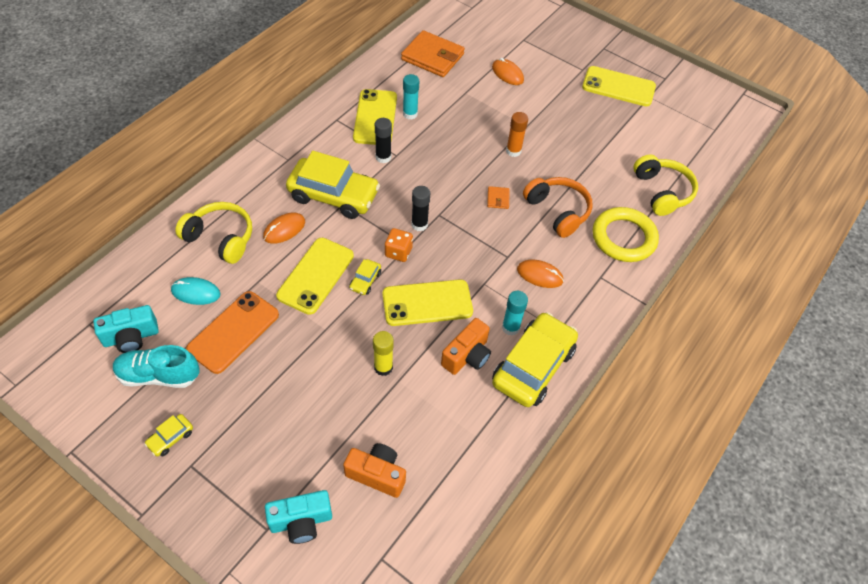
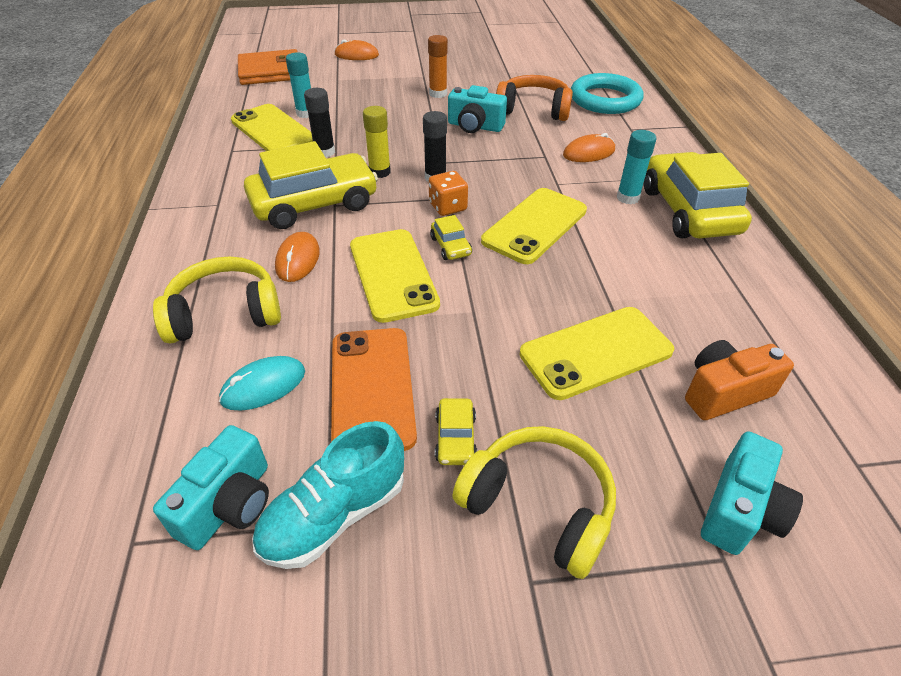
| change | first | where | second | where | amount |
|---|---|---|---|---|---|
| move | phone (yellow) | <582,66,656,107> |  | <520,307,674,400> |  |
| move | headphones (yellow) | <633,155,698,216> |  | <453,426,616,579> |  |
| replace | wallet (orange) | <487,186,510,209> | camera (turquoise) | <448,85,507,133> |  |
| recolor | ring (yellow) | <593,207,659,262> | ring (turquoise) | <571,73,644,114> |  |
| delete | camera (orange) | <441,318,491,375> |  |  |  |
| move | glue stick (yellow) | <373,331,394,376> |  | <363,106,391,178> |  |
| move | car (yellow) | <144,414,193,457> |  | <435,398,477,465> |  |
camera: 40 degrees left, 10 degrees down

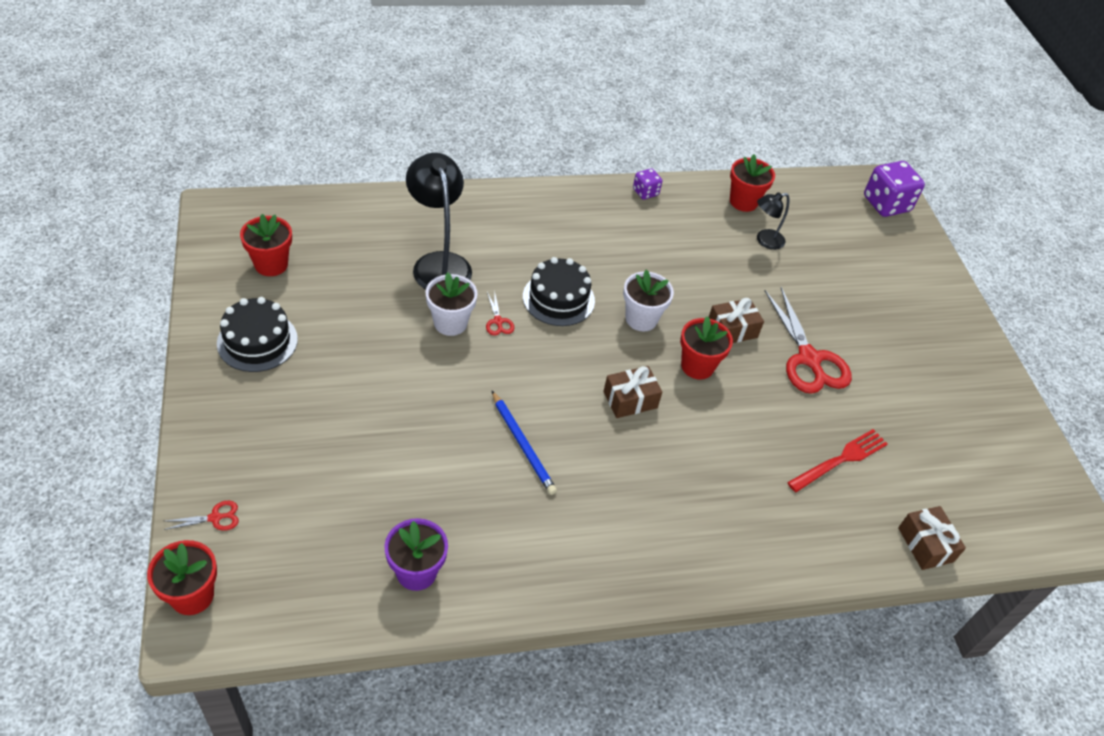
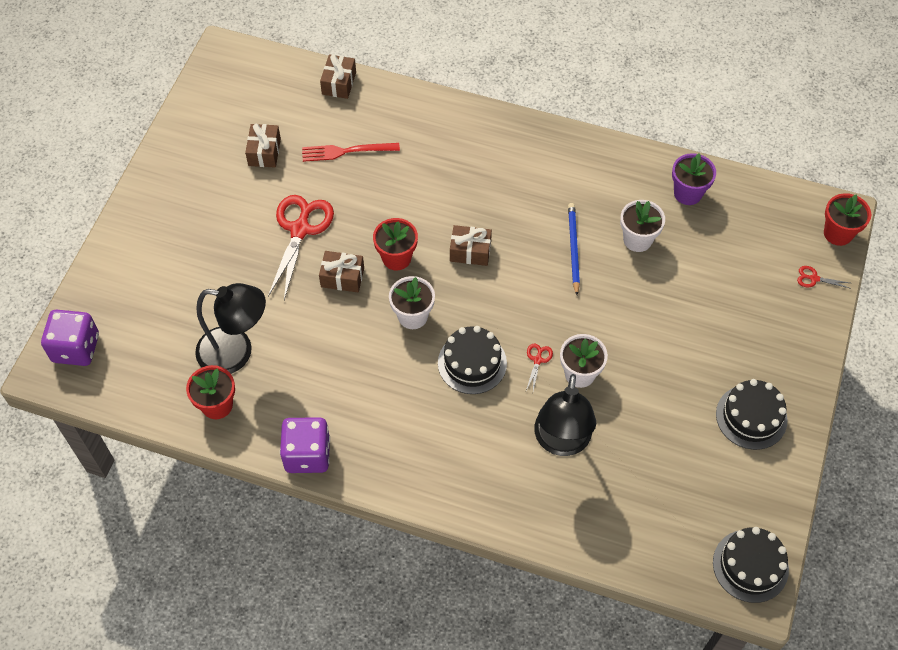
| change | first | where | second | where | amount |
|---|---|---|---|---|---|
| resize | dice (purple) | <633,168,662,200> |  | <280,417,330,473> | x1.88 |
| resize | lamp (black) | <757,192,789,250> |  | <195,283,266,374> | x1.88 |
| delete | flower pot (red) | <240,214,292,276> |  |  |  |
| insert |  |  | gift (brown) | <245,124,281,167> |  |
| insert |  |  | flower pot (white) | <620,200,665,252> |  |
| insert |  |  | cake (black) | <713,527,789,603> |  |
camera: 145 degrees left, 10 degrees up

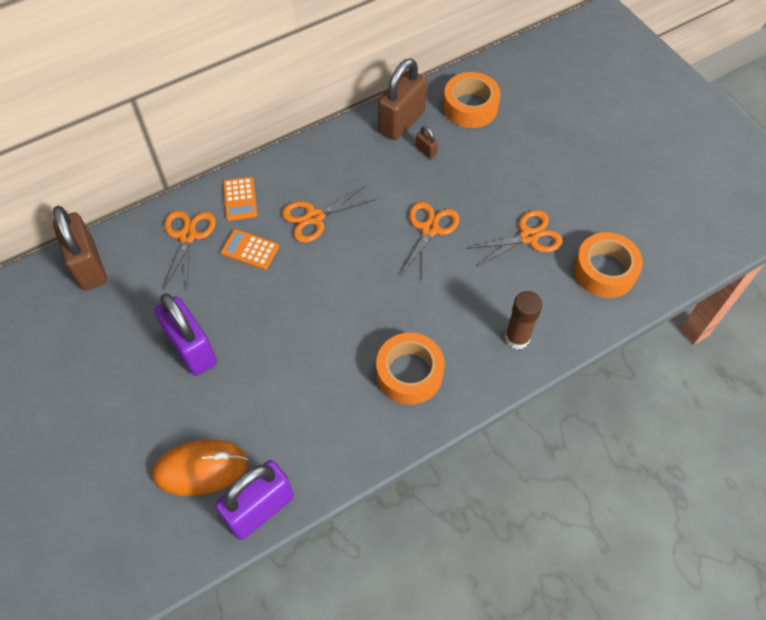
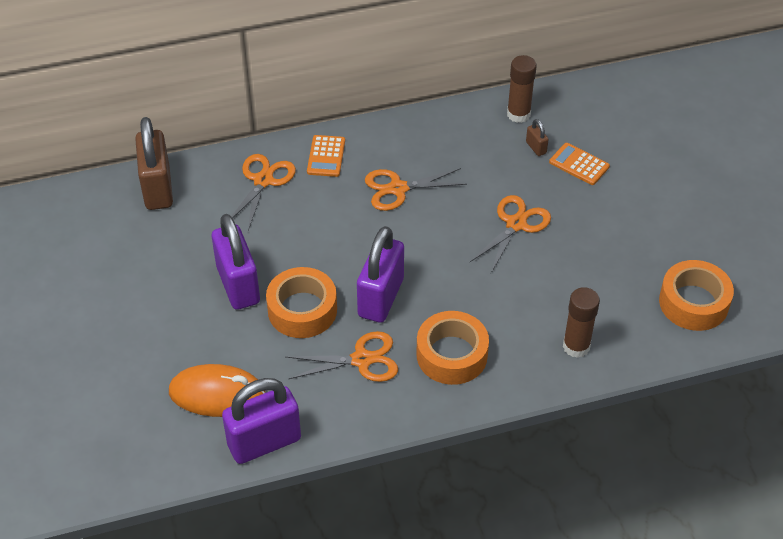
| change | first | where | second | where | amount |
|---|---|---|---|---|---|
| replace | padlock (brown) | <378,58,427,140> | glue stick (brown) | <507,55,537,123> |  |
| move | tape (orange) | <443,72,501,128> |  | <266,267,337,338> |  |
| move | scissors (orange) | <467,210,563,266> |  | <286,331,398,382> |  |
| move | calculator (orange) | <221,229,279,270> |  | <549,143,610,185> |  |
| insert |  |  | padlock (purple) | <357,226,404,323> |  |
camera: 15 degrees right, 10 degrees down

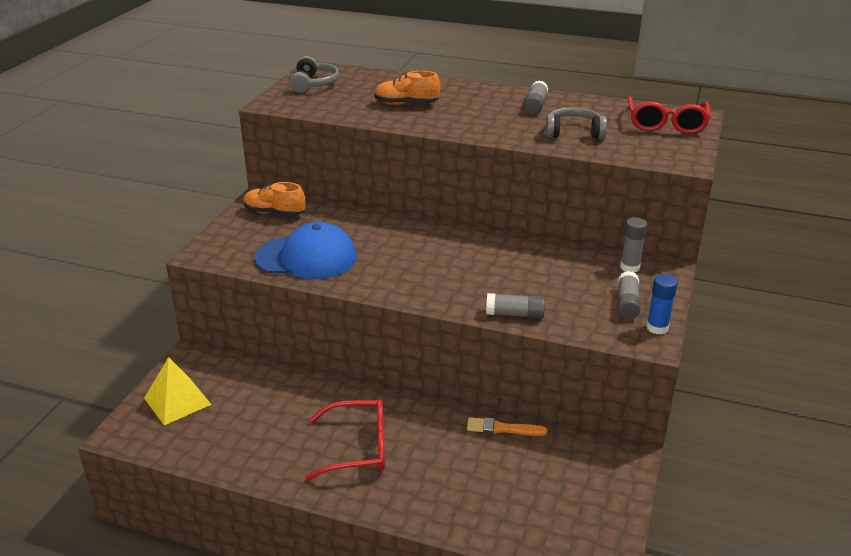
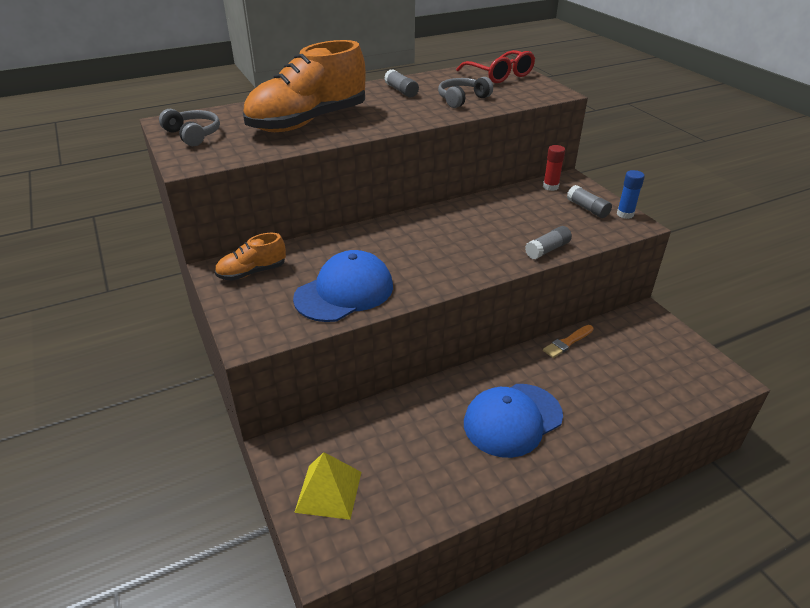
| change | first | where | second | where | amount |
|---|---|---|---|---|---|
| resize | shoe (orange) | <374,71,440,105> |  | <243,40,366,132> | x2.09 |
| recolor | glue stick (grey) | <620,217,647,273> | glue stick (red) | <543,145,565,191> |  |
| replace | glasses (red) | <305,399,385,480> | cap (blue) | <464,384,563,458> |  |
camera: 45 degrees left, 5 degrees up

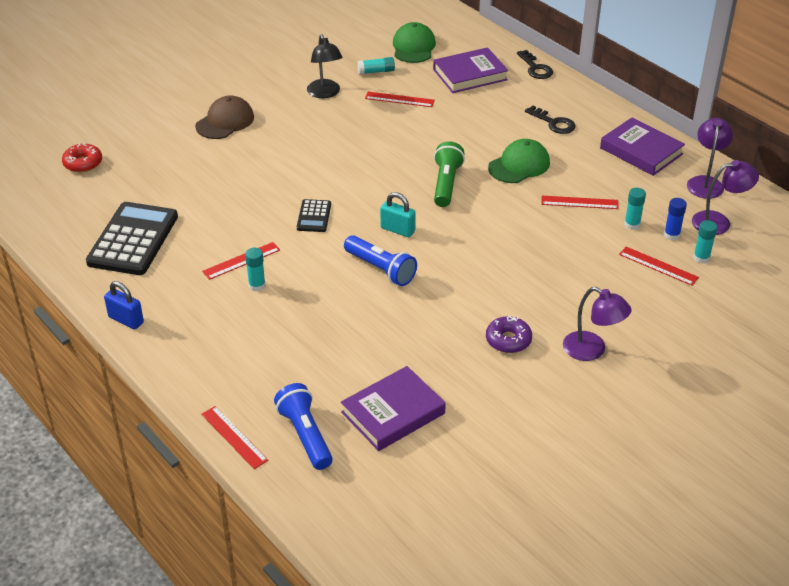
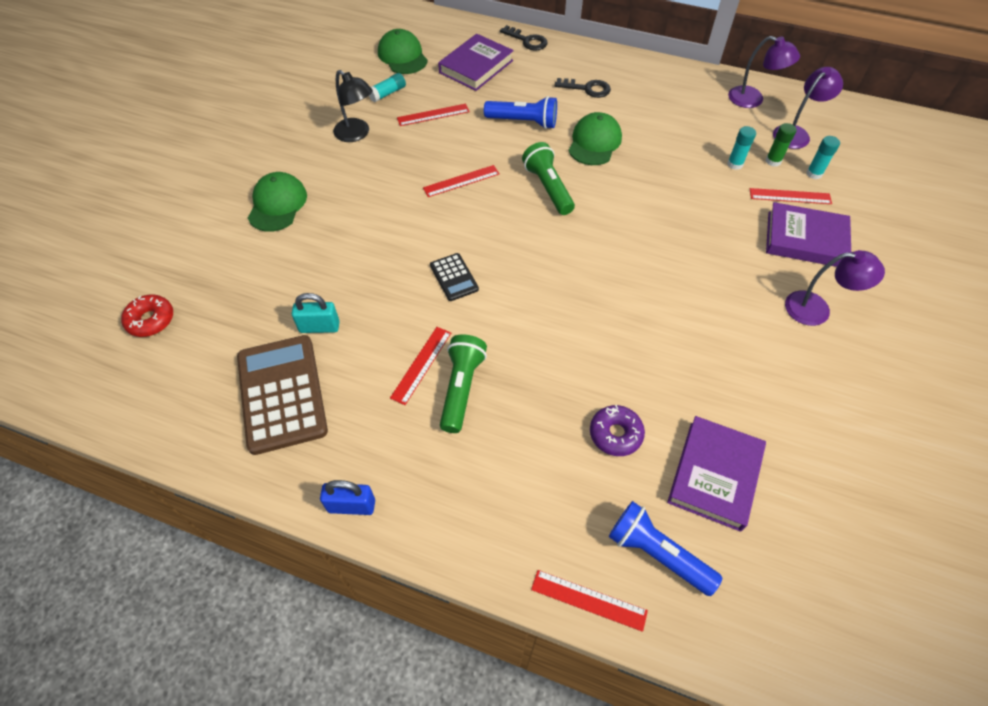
| change | first | where | second | where | amount |
|---|---|---|---|---|---|
| recolor | cap (brown) | <195,96,254,139> | cap (green) | <248,172,307,232> |  |
| move | book (purple) | <600,118,685,176> |  | <766,202,851,267> |  |
| rotate | lamp (purple) | <687,118,733,199> |  | <728,36,800,108> | 135 degrees clockwise |
| move | padlock (turquoise) | <380,192,416,237> |  | <292,293,340,333> |  |
| move | ruler (red) | <542,196,619,209> |  | <423,165,500,197> |  |
| recolor | glue stick (blue) | <664,198,687,240> | glue stick (green) | <766,123,797,167> |  |
| recolor | calculator (black) | <86,202,178,275> | calculator (brown) | <237,335,328,455> |  |
| move | flashlight (blue) | <344,235,417,286> |  | <484,96,557,129> |  |
| replace | glue stick (turquoise) | <245,248,265,292> | flashlight (green) | <440,334,487,433> |  |
| move | donut (purple) | <486,316,532,353> |  | <590,405,645,456> |  |
camera: 30 degrees left, 15 degrees up

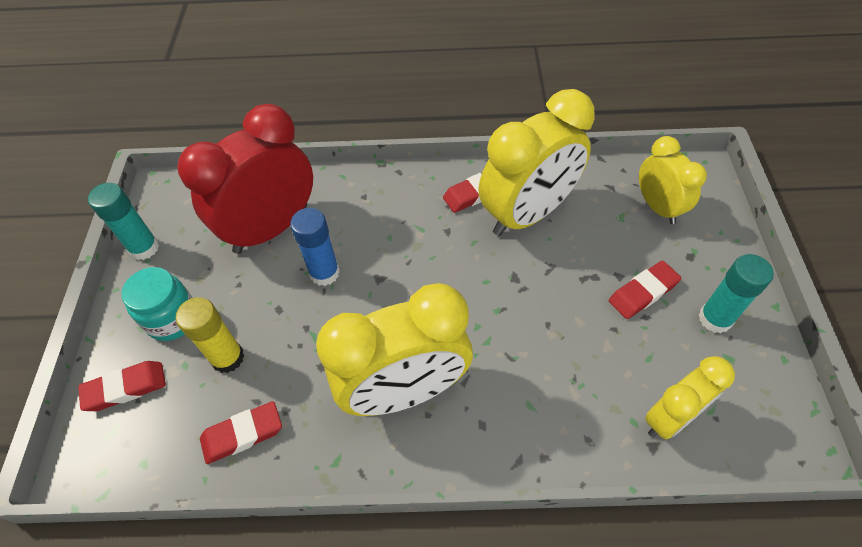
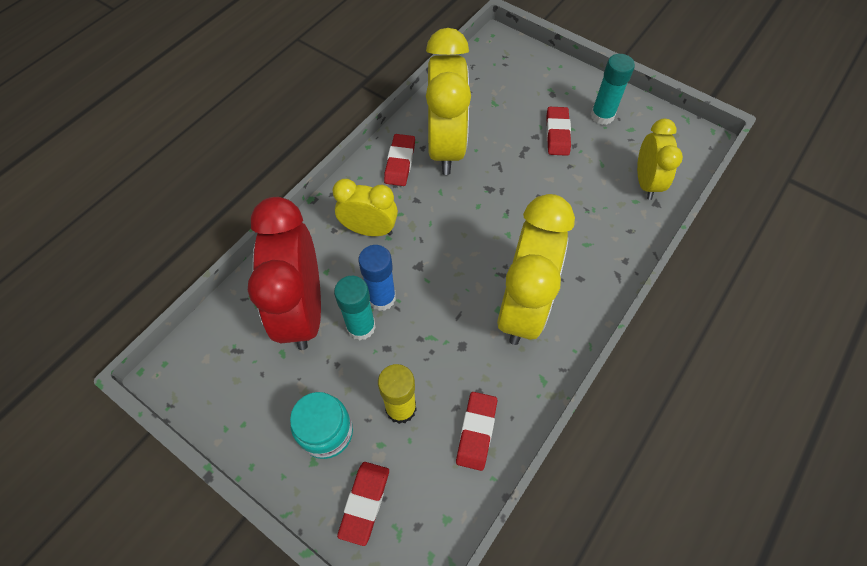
| change | first | where | second | where | amount |
|---|---|---|---|---|---|
| move | clock (yellow) | <639,136,707,224> |  | <332,179,398,236> |  |
| move | glue stick (turquoise) | <88,183,159,260> |  | <334,276,376,340> |  |
camera: 55 degrees left, 5 degrees up

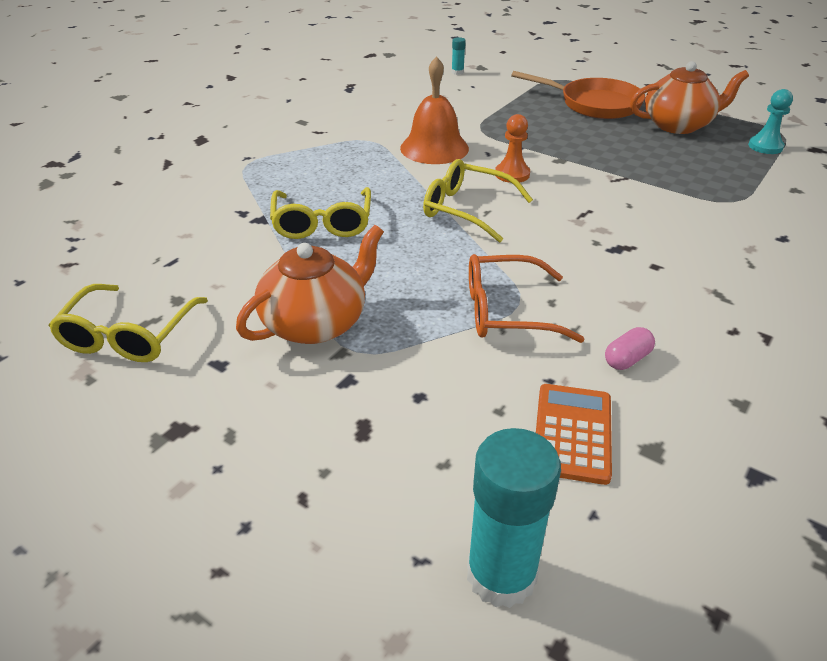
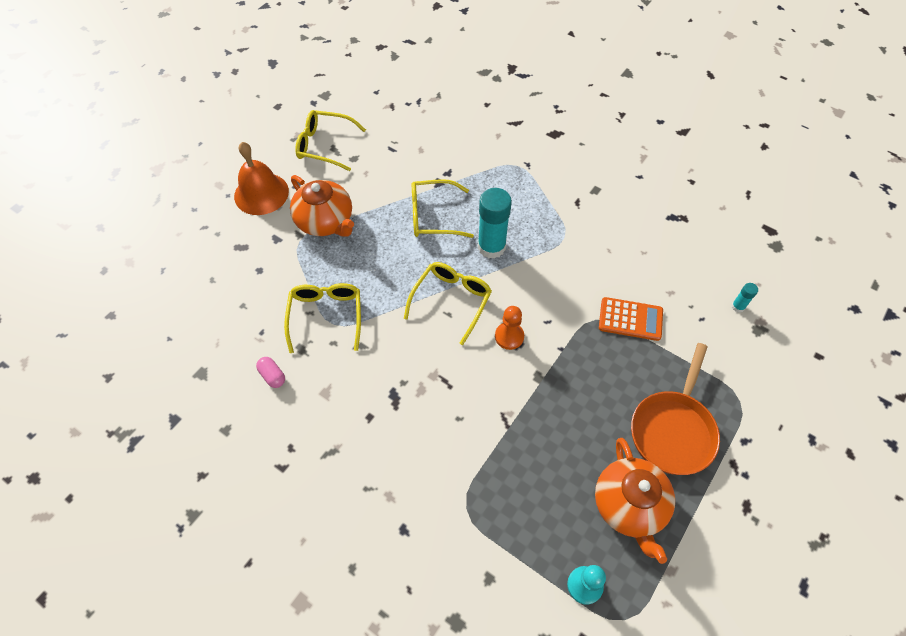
| change | first | where | second | where | amount |
|---|---|---|---|---|---|
| move | bell (orange) | <400,56,469,164> |  | <234,142,289,215> |  |
| recolor | glasses (orange) | <469,254,584,343> | glasses (yellow) | <284,283,361,353> |  |
| move | calculator (orange) | <536,384,612,485> |  | <599,297,663,341> |  |
| move | glue stick (turquoise) | <467,428,561,608> |  | <478,188,512,259> |  |
camera: 90 degrees right, 20 degrees up

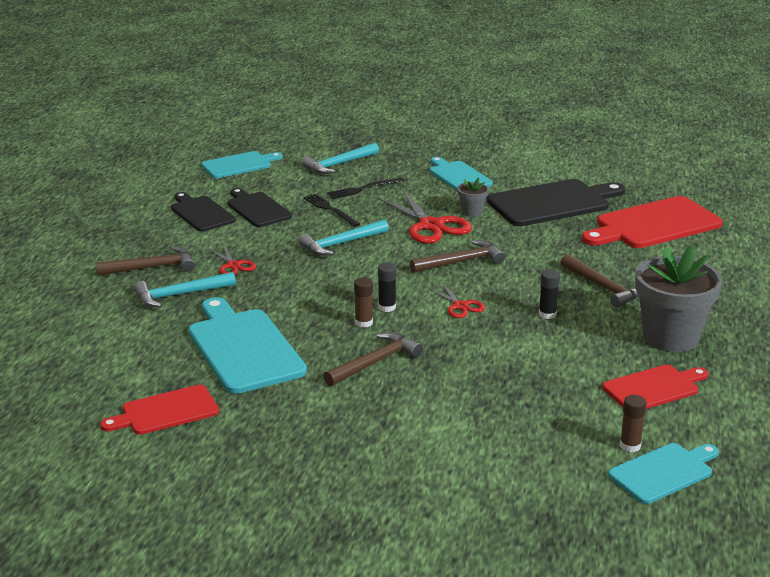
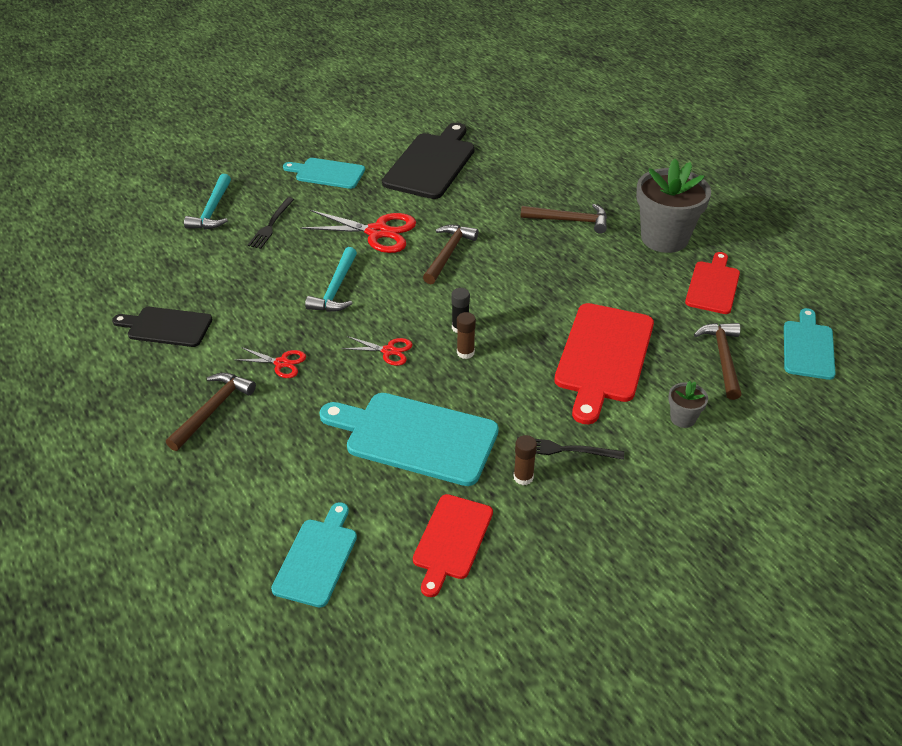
| change | first | where | second | where | amount |
|---|---|---|---|---|---|
| move | cutting board (turquoise) | <201,151,283,178> |  | <271,502,357,608> |  |
| move | flower pot (grey) | <457,177,489,217> |  | <668,381,708,428> |  |
| delete | cutting board (black) | <228,188,292,227> |  |  |  |
| move | fork (black) | <303,194,360,227> |  | <517,437,624,460> |  |
| move | cutting board (red) | <582,196,723,248> |  | <554,303,654,424> |  |
| delete | glue stick (black) | <539,269,560,319> |  |  |  |
| delete | hammer (turquoise) | <134,272,236,307> |  |  |  |
| move | scissors (red) | <428,282,485,318> |  | <341,336,413,366> |  |
| move | hammer (brown) | <323,332,423,386> |  | <694,323,742,400> |  |
| move | glue stick (brown) | <620,395,647,452> |  | <514,435,537,485> |  |
camera: 45 degrees left, 15 degrees up

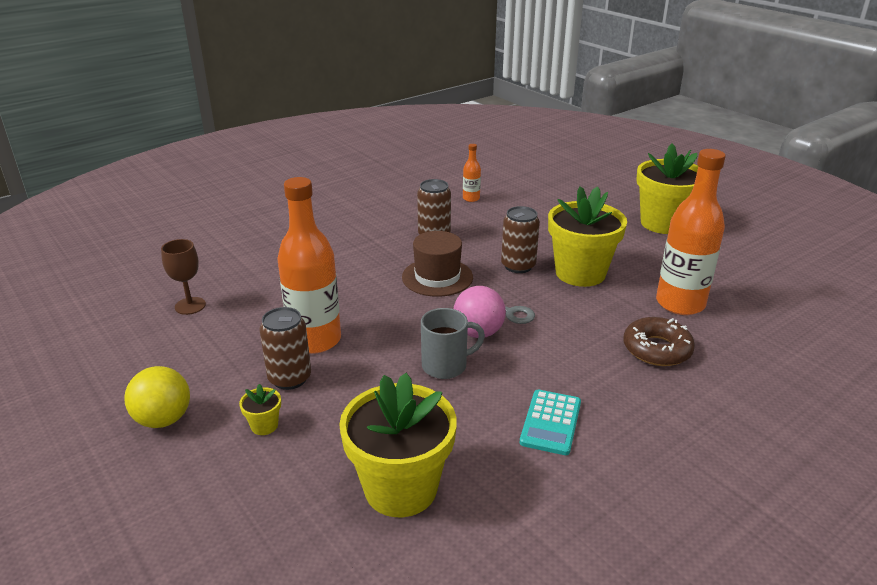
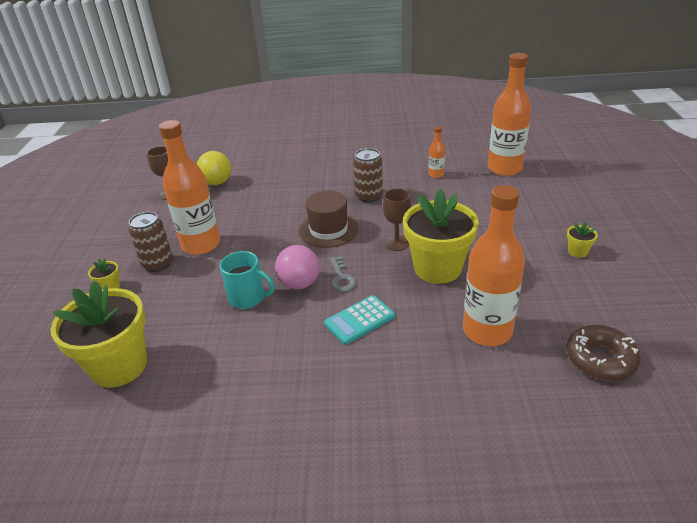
| change | first | where | second | where | amount |
|---|---|---|---|---|---|
| resize | flower pot (yellow) | <636,143,698,234> |  | <567,222,598,258> | x0.40 |
| replace | can (brown) | <501,206,540,273> | goblet (brown) | <383,188,411,251> |  |
| recolor | mug (grey) | <421,308,485,379> | mug (turquoise) | <220,251,275,309> |  |
| move | donut (brown) | <623,317,695,366> |  | <566,325,640,381> |  |
| move | ball (yellow) | <125,366,190,428> |  | <197,151,231,185> |  |
| move | calculator (turquoise) | <520,390,581,455> |  | <324,295,395,345> |  |
| insert |  |  | bottle (orange) | <488,53,531,176> |  |
camera: 40 degrees right, 5 degrees up

